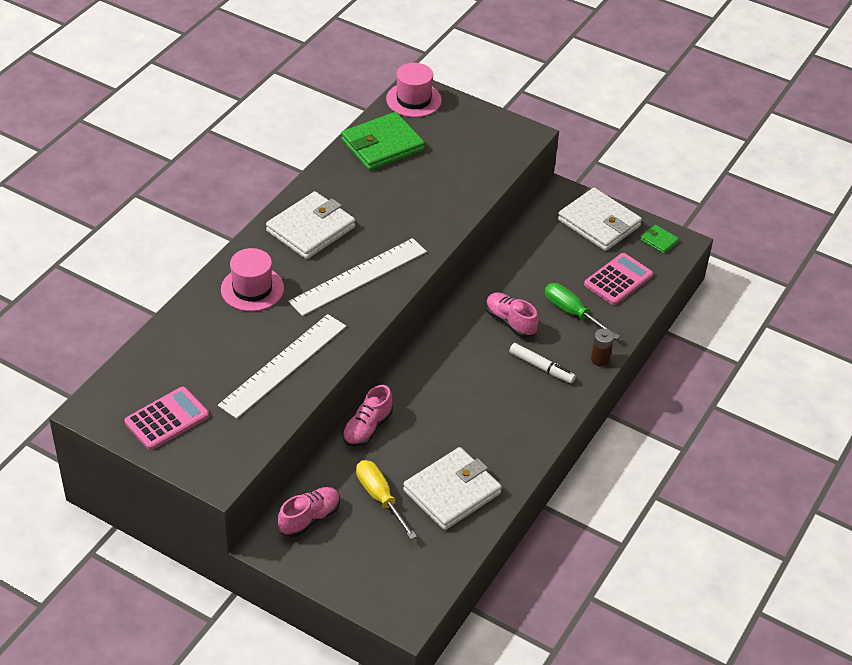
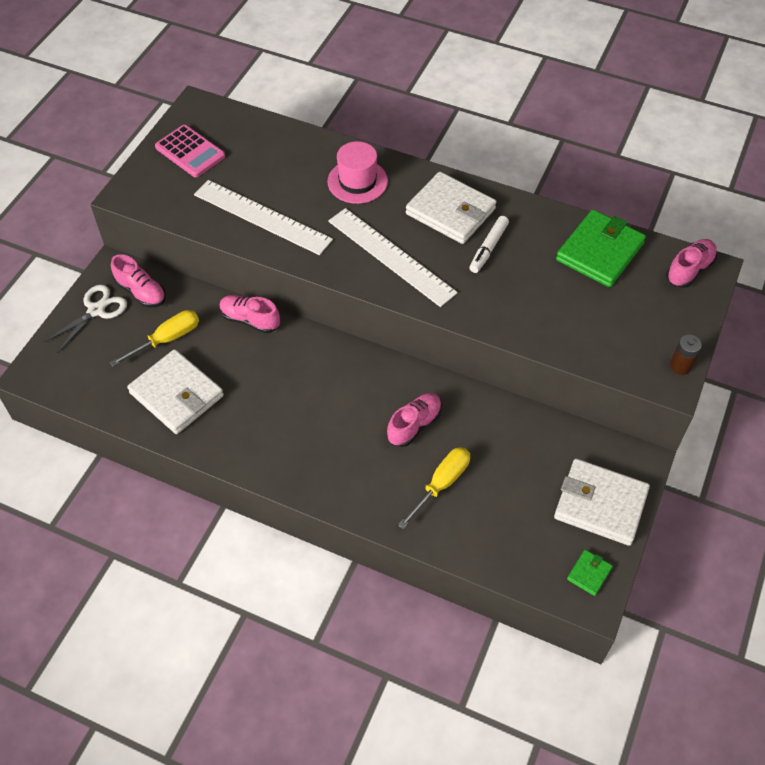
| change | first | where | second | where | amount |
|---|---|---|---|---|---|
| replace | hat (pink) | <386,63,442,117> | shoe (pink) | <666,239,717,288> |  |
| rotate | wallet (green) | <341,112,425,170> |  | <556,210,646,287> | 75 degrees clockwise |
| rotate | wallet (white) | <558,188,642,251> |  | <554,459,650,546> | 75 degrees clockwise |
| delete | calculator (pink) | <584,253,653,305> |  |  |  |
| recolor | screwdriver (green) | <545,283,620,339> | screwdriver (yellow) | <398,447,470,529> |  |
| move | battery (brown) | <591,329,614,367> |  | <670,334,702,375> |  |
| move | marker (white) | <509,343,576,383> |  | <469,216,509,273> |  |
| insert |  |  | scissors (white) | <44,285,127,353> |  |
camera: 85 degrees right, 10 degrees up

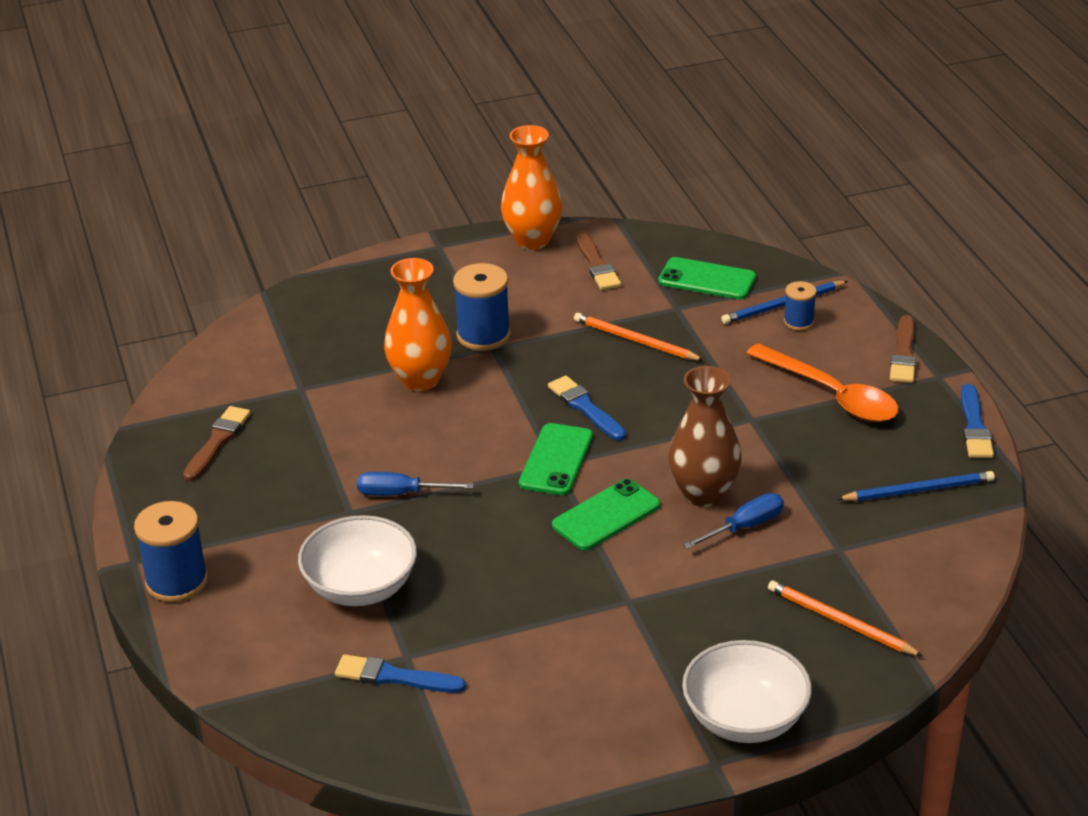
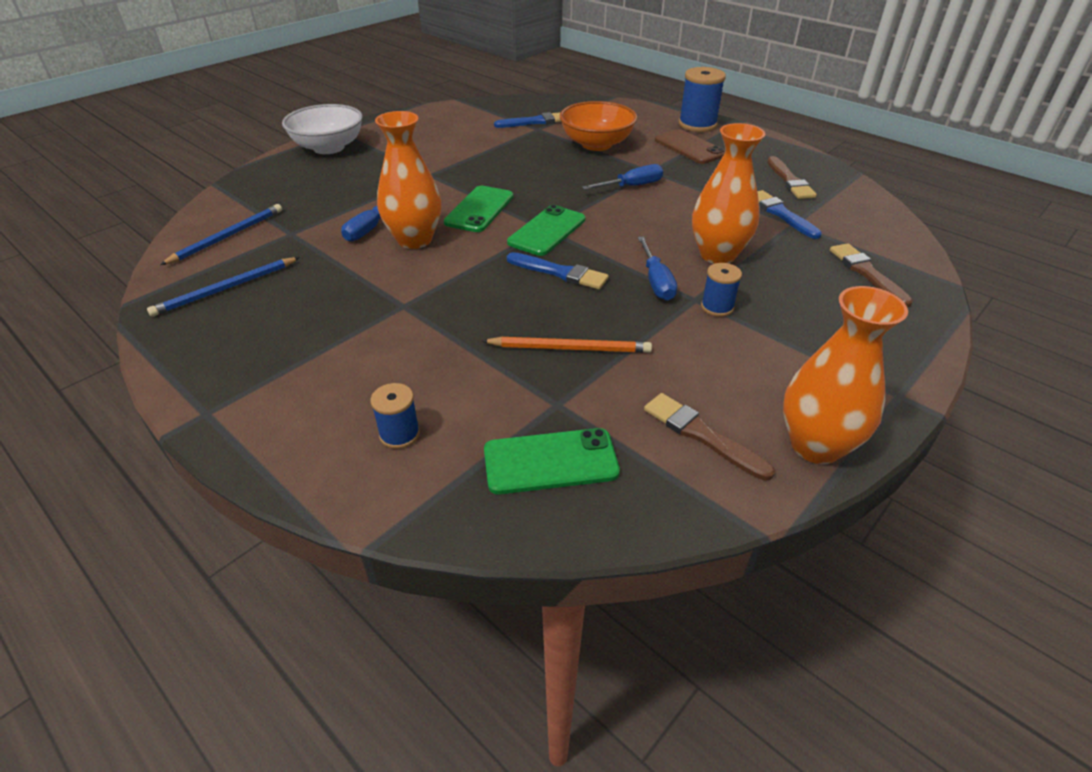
| change | first | where | second | where | amount |
|---|---|---|---|---|---|
| resize | spool (blue) | <453,263,511,351> |  | <701,263,742,317> | x0.57 |
| move | pencil (blue) | <721,281,848,324> |  | <160,204,282,265> |  |
| move | brush (brown) | <890,315,916,383> |  | <830,243,913,307> |  |
| delete | spoon (orange) | <746,343,899,422> |  |  |  |
| recolor | vase (brown) | <668,366,741,507> | vase (orange) | <375,111,441,249> |  |
| move | brush (blue) | <961,384,994,458> |  | <757,190,822,239> |  |
| rotate | phone (green) | <519,423,593,495> |  | <507,205,585,256> | 45 degrees clockwise |
| recolor | bowl (white) | <298,515,417,606> | bowl (orange) | <560,101,637,151> |  |
| delete | pencil (orange) | <768,580,923,656> |  |  |  |
| insert |  |  | phone (brown) | <655,129,725,164> |  |
| insert |  |  | screwdriver (blue) | <638,236,677,301> |  |
camera: 150 degrees right, 5 degrees up

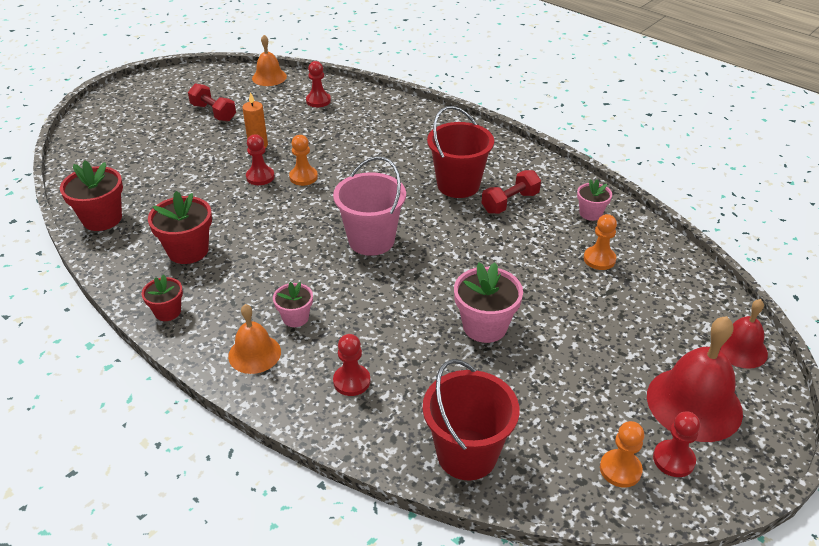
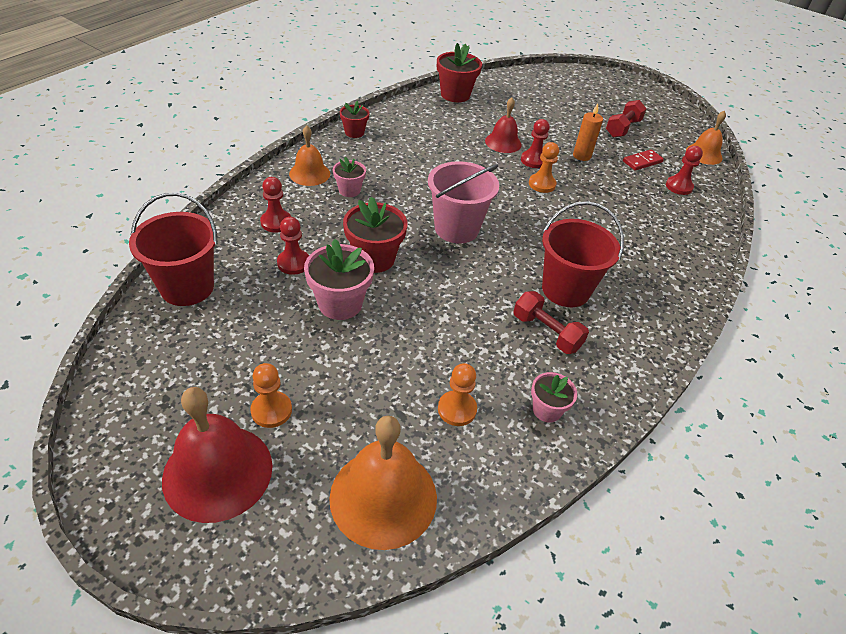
| change | first | where | second | where | amount |
|---|---|---|---|---|---|
| move | flower pot (red) | <148,191,212,264> |  | <343,197,408,273> |  |
| move | bell (red) | <720,299,768,369> |  | <485,98,522,153> |  |
| move | pawn (red) | <653,411,700,477> |  | <277,217,309,275> |  |
| move | pawn (orange) | <600,421,644,488> |  | <250,363,292,428> |  |
| insert |  |  | domino (red) | <623,150,664,171> |  |
| insert |  |  | bell (orange) | <329,416,437,550> |  |
camera: 80 degrees right, 5 degrees up

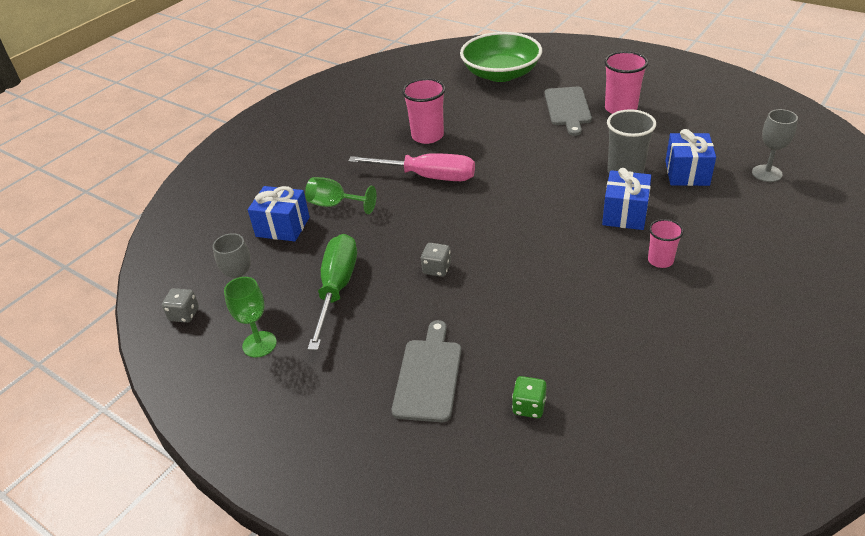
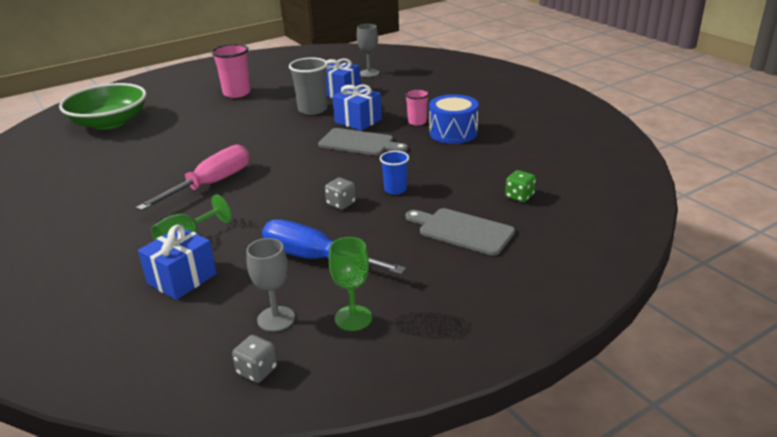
| change | first | where | second | where | amount |
|---|---|---|---|---|---|
| delete | cup (pink) | <402,78,446,144> |  |  |  |
| move | cutting board (grey) | <545,87,592,136> |  | <318,128,408,156> |  |
| recolor | screwdriver (green) | <308,234,357,350> | screwdriver (blue) | <262,220,406,275> |  |
| insert |  |  | drum (blue) | <429,94,479,144> |  |
| insert |  |  | cup (blue) | <380,151,409,195> |  |
camera: 70 degrees left, 10 degrees down

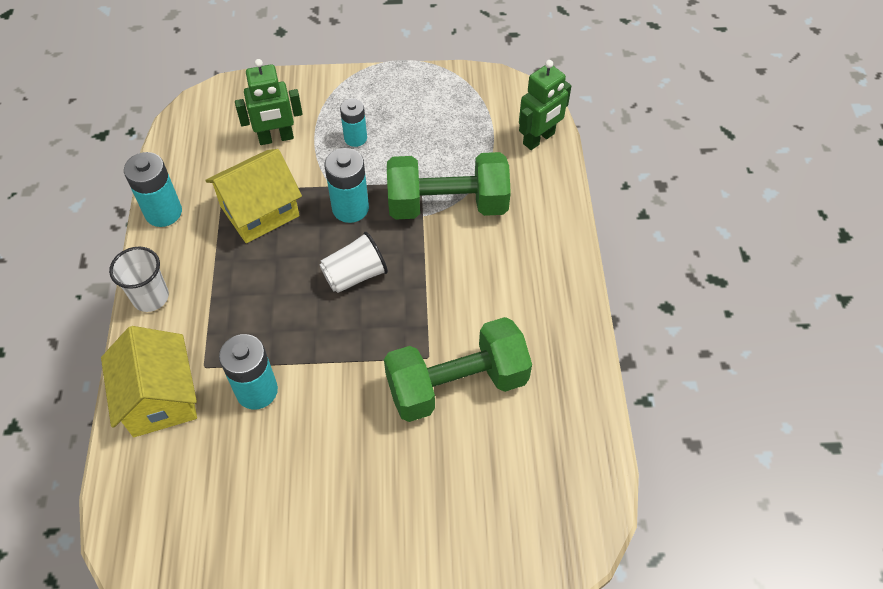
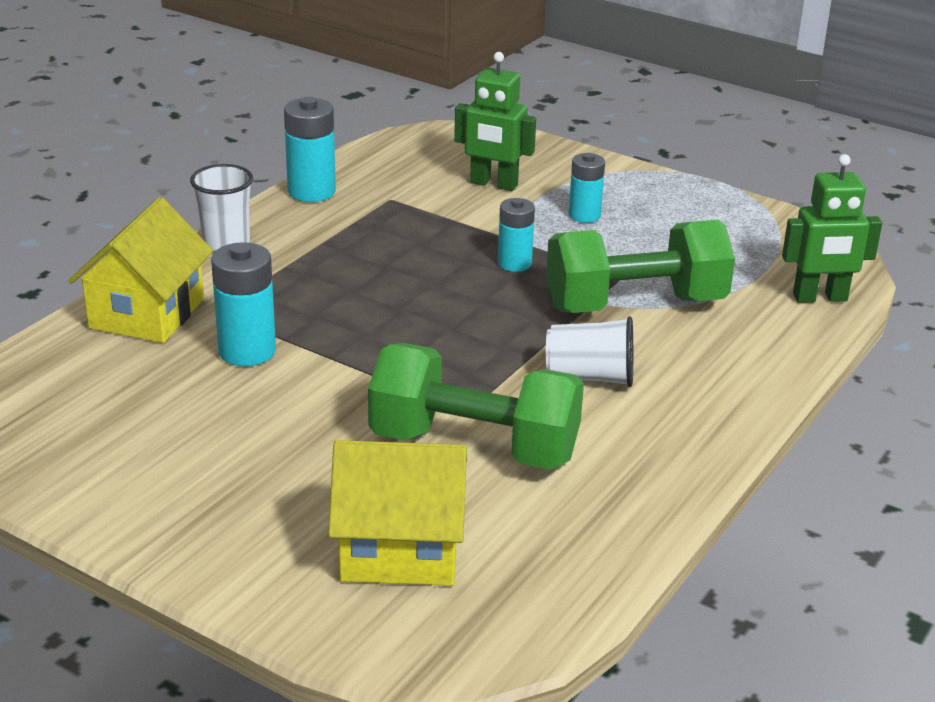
| change | first | where | second | where | amount |
|---|---|---|---|---|---|
| resize | battery (turquoise) | <324,148,369,223> |  | <498,198,535,272> | x0.66 |
| move | house (yellow) | <205,149,302,243> |  | <328,440,467,586> |  |
| rotate | dumbbell (green) | <387,152,511,220> |  | <546,220,735,313> | 45 degrees counterclockwise |
| move | cup (white) | <320,232,388,293> |  | <546,316,633,387> |  |
camera: 35 degrees right, 25 degrees down

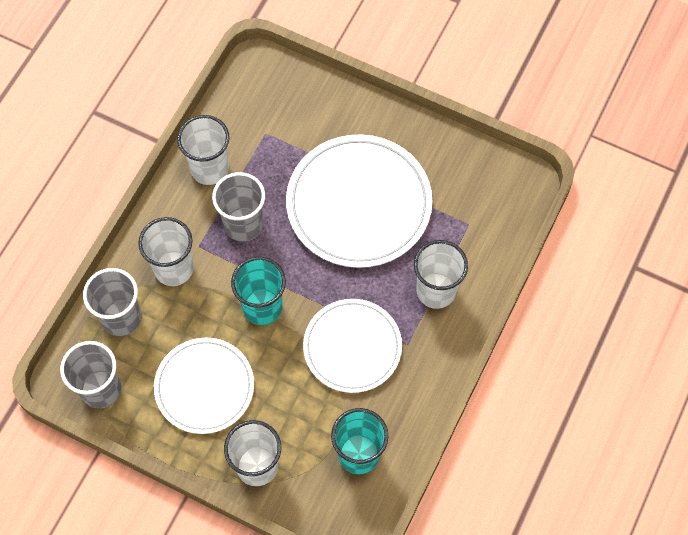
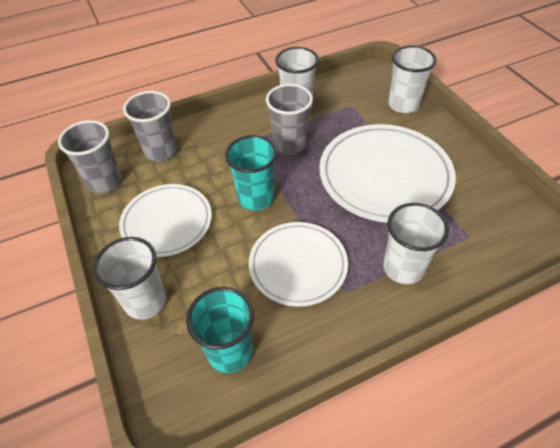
| change | first | where | second | where | amount |
|---|---|---|---|---|---|
| move | cup (white) | <138,217,194,286> |  | <388,45,437,113> |  |
camera: 40 degrees right, 15 degrees down

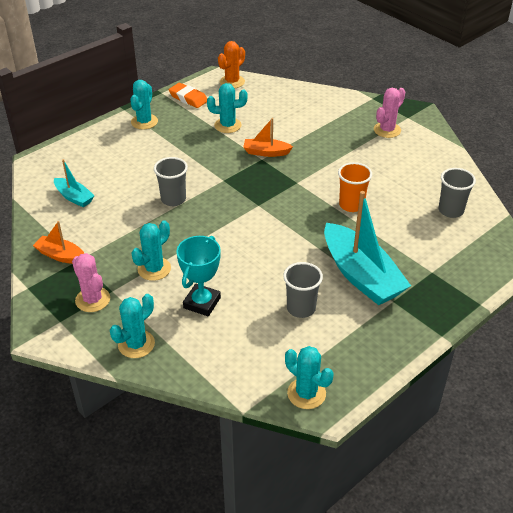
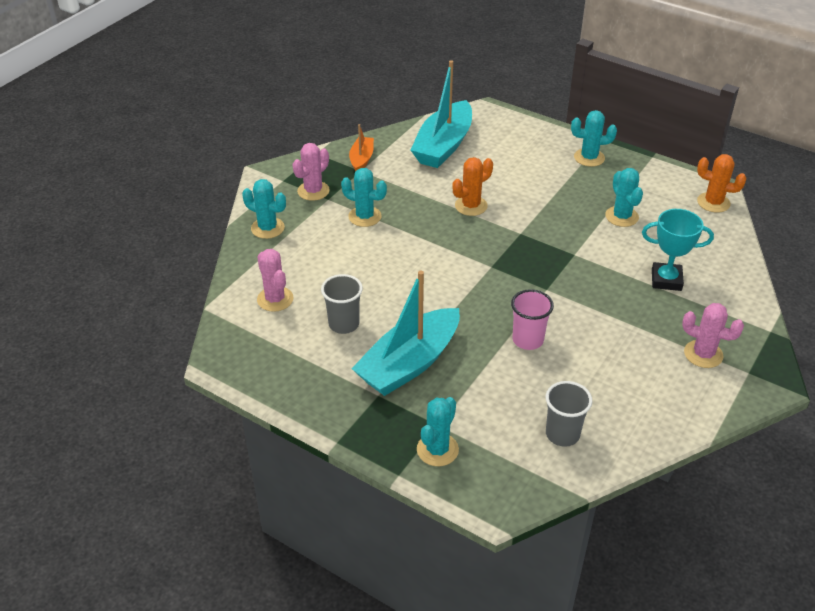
| change | first | where | second | where | amount |
|---|---|---|---|---|---|
| delete | eraser (orange) | <169,83,207,108> |  |  |  |
| delete | boat (orange) | <243,118,293,157> |  |  |  |
| replace | cup (grey) | <154,157,188,206> | cactus (orange) | <452,157,493,216> |  |
| resize | boat (turquoise) | <54,159,95,207> |  | <411,60,472,168> | x2.00 |
| recolor | cup (orange) | <338,162,372,212> | cup (pink) | <511,289,554,350> |  |
| move | trophy (turquoise) | <176,236,221,316> |  | <642,209,714,291> |  |
| move | cactus (turquoise) | <285,346,334,409> |  | <417,397,459,466> |  |
| insert |  |  | cactus (pink) | <257,249,294,312> |  |
camera: 75 degrees right, 0 degrees up

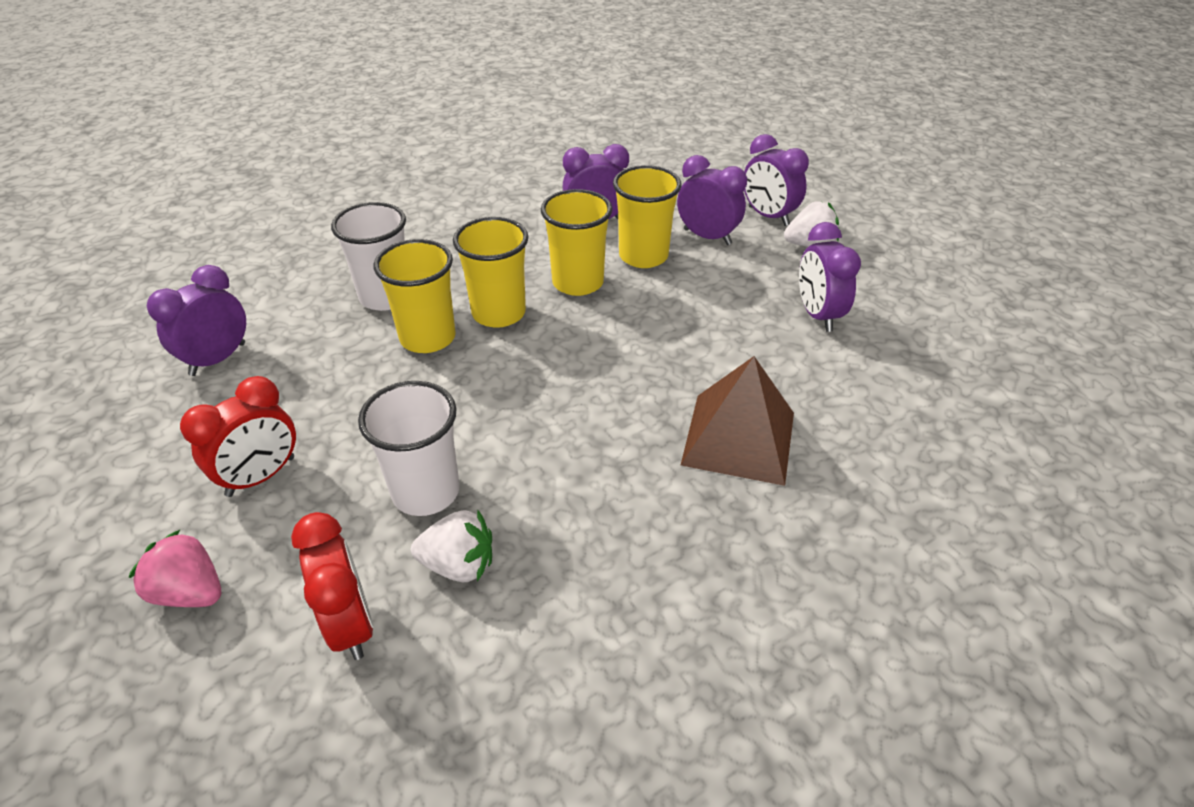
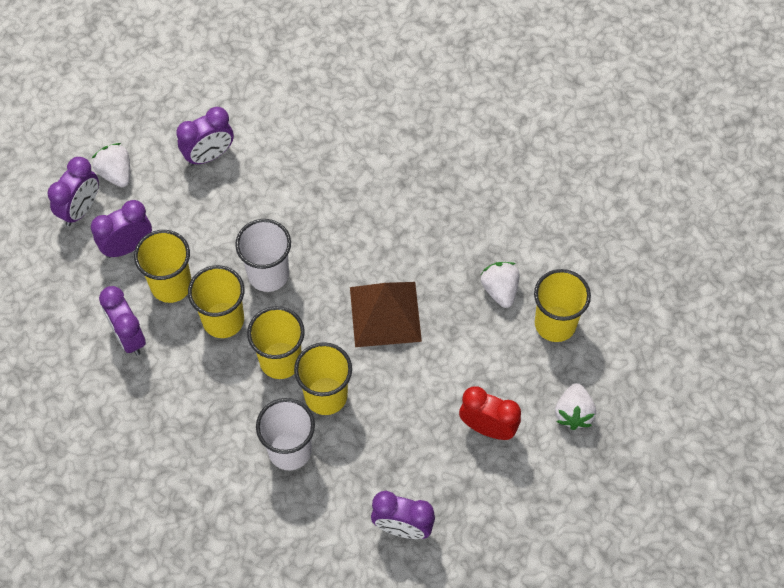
| change | first | where | second | where | amount |
|---|---|---|---|---|---|
| rotate | clock (purple) | <677,155,747,245> |  | <91,200,152,258> | 45 degrees clockwise |
| move | pyramid (brown) | <681,356,794,486> |  | <350,282,422,347> |  |
| move | cup (white) | <358,381,460,516> |  | <235,219,291,292> |  |
| replace | clock (red) | <291,512,373,660> | cup (yellow) | <534,269,591,342> |  |
| recolor | strawberry (pink) | <128,529,221,607> | strawberry (white) | <555,383,596,430> |  |
camera: 110 degrees left, 20 degrees up

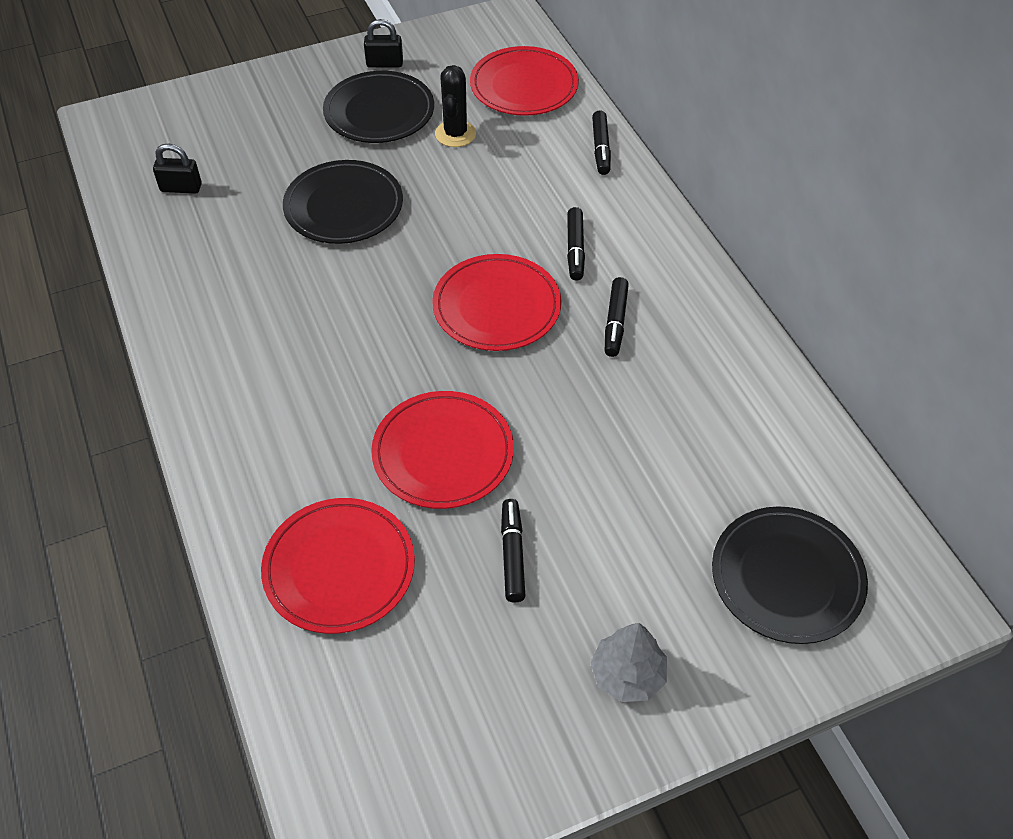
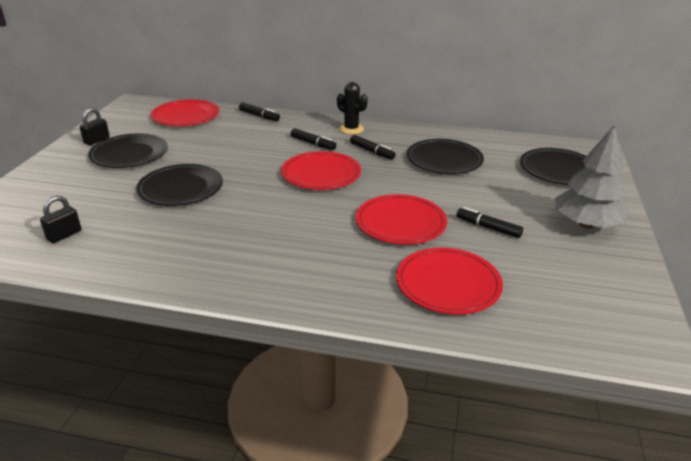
| change | first | where | second | where | amount |
|---|---|---|---|---|---|
| move | cactus (black) | <435,65,476,147> |  | <337,82,368,134> |  |
| resize | tree (grey) | <590,623,667,702> |  | <555,125,629,229> | x1.64 |
| insert |  |  | plate (black) | <407,139,484,174> |  |
camera: 55 degrees left, 20 degrees down

